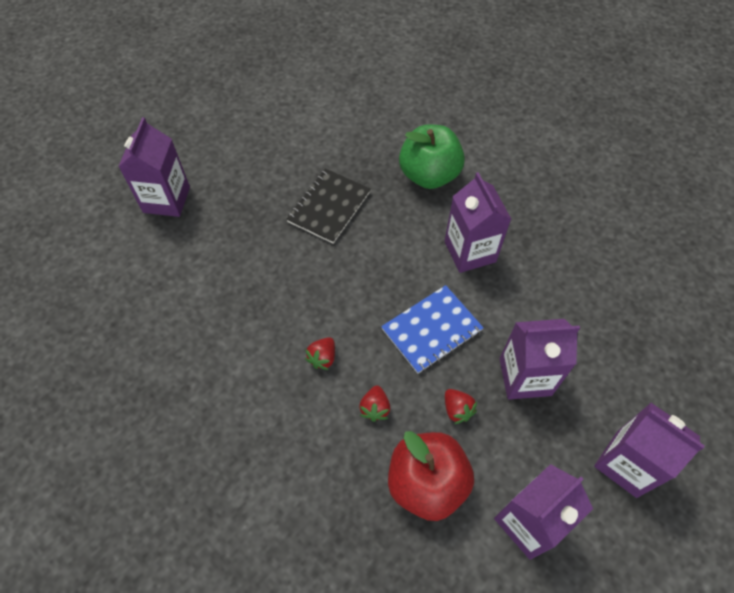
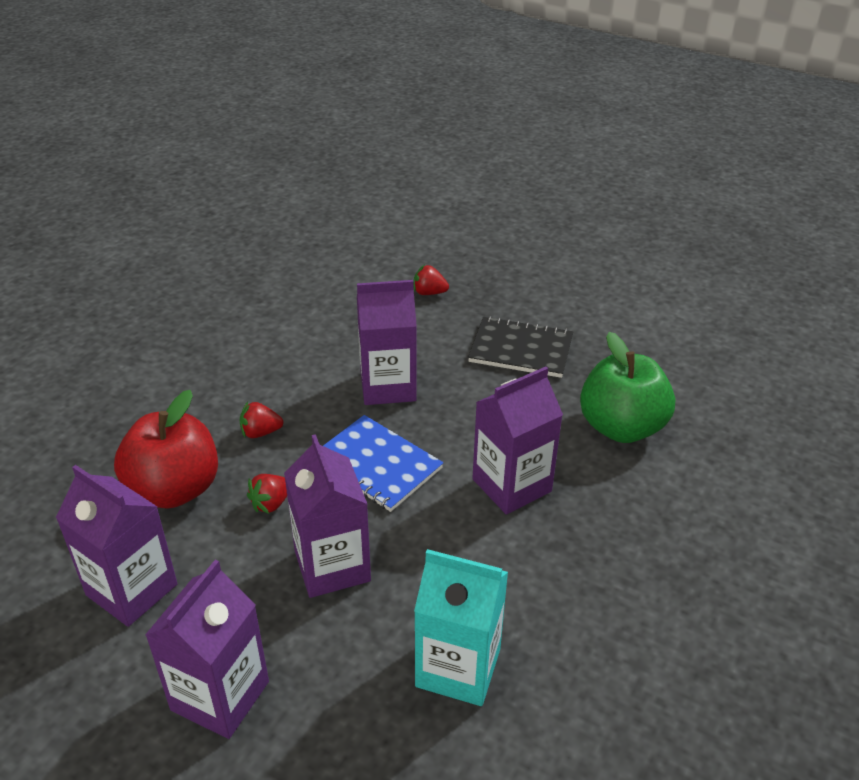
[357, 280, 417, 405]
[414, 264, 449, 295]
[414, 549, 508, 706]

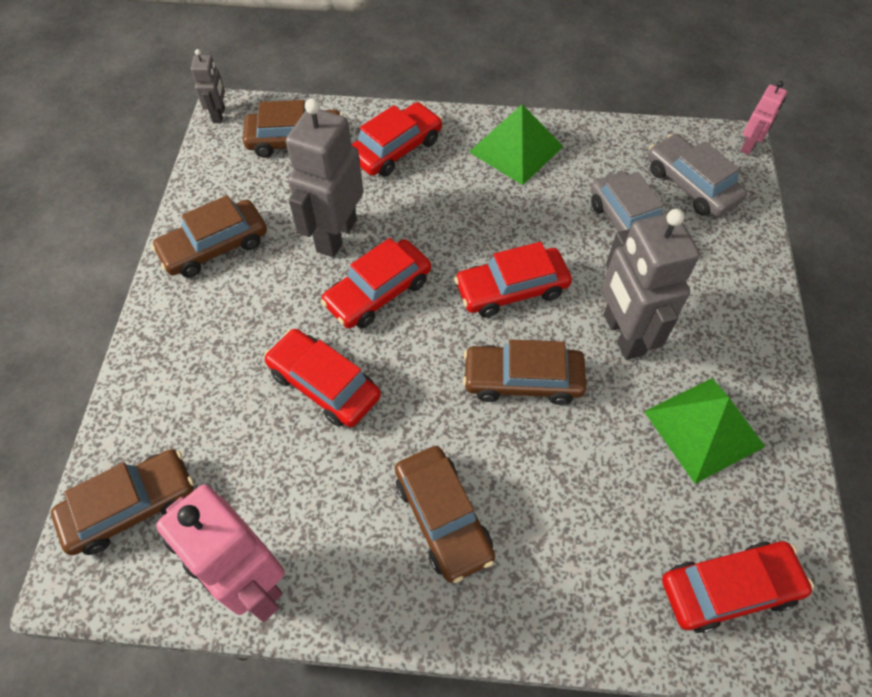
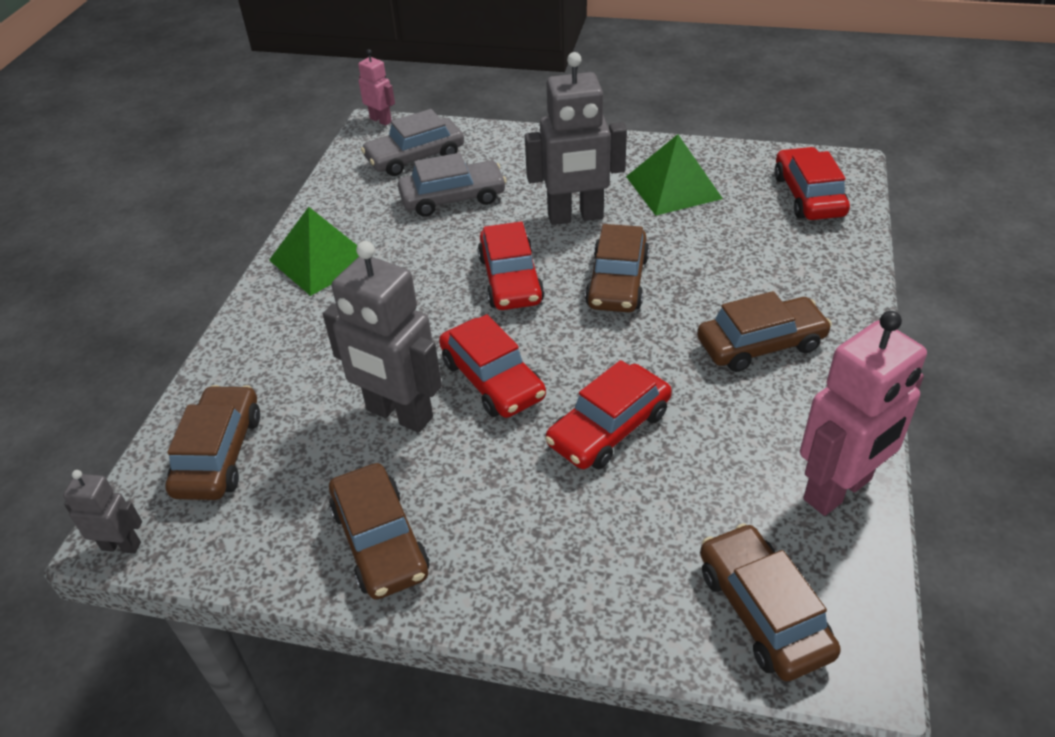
[351, 102, 442, 177] (first image)

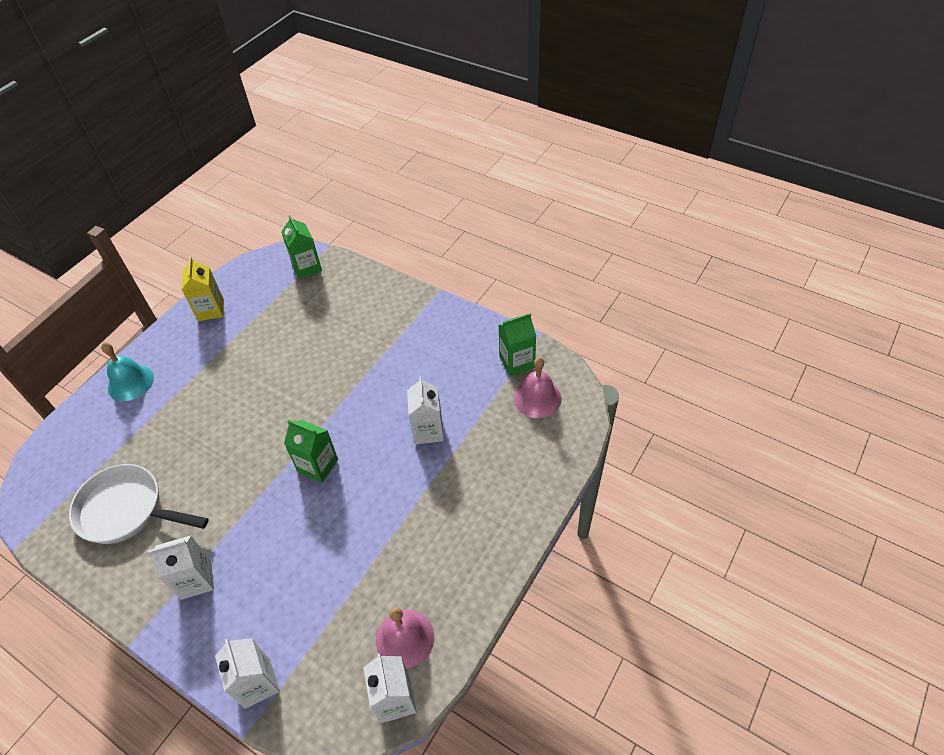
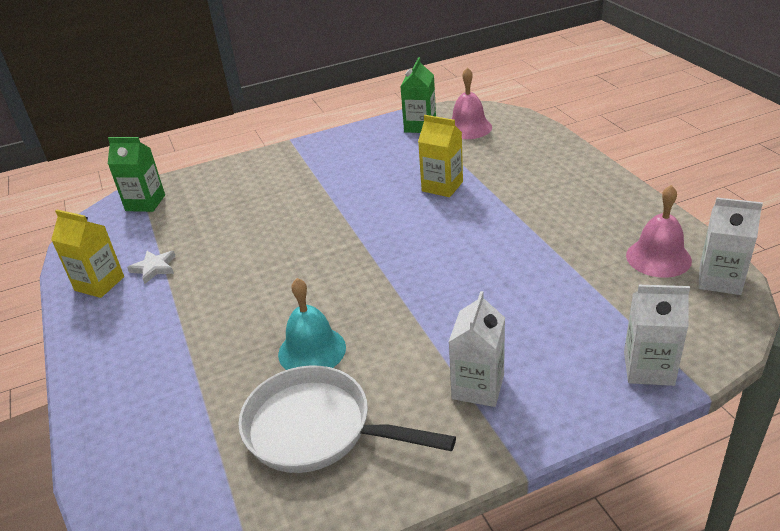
[278, 278, 346, 370]
[418, 115, 463, 197]
[284, 420, 338, 483] (first image)
[238, 366, 456, 473]
[127, 251, 176, 284]

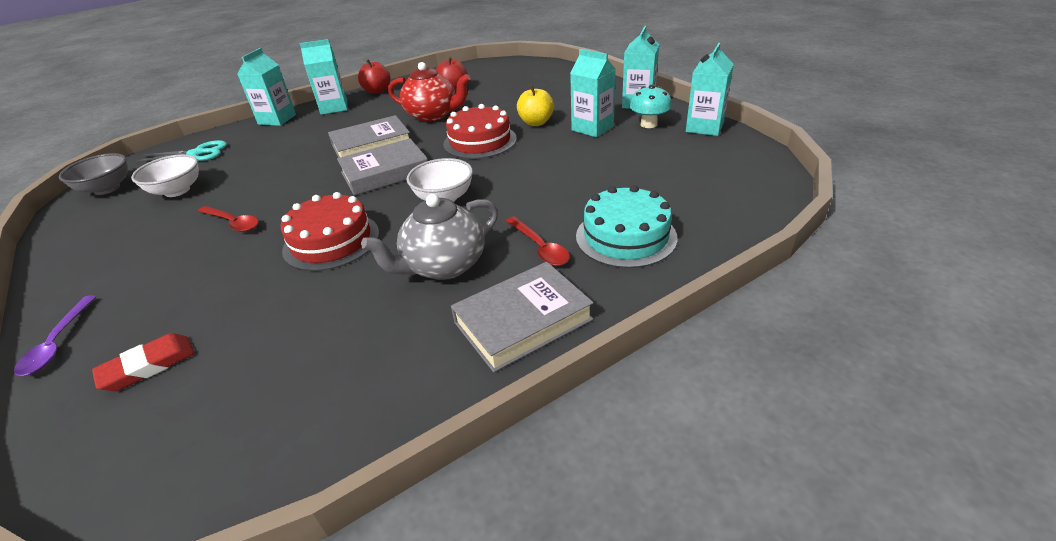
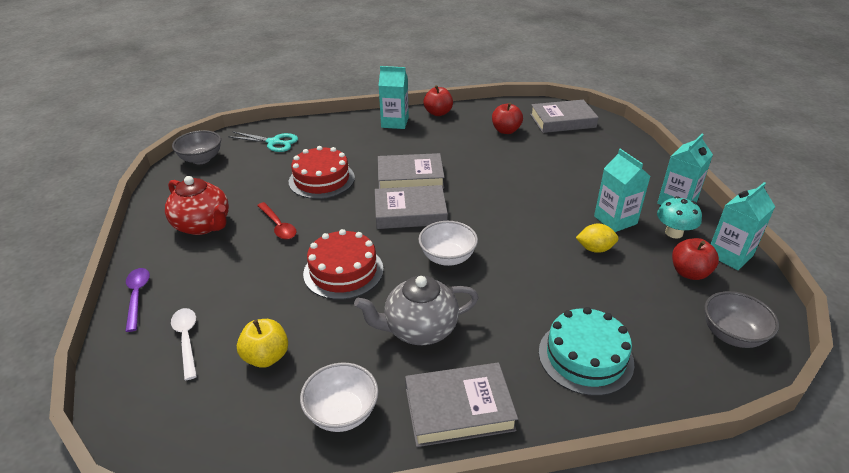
[237, 48, 296, 126] (first image)
[165, 176, 229, 235]
[237, 319, 288, 368]
[289, 146, 355, 199]
[300, 363, 379, 432]
[506, 217, 570, 266] (first image)
[125, 268, 150, 332]
[171, 308, 197, 380]
[530, 100, 599, 133]
[576, 223, 618, 253]
[672, 238, 719, 280]
[704, 291, 779, 348]

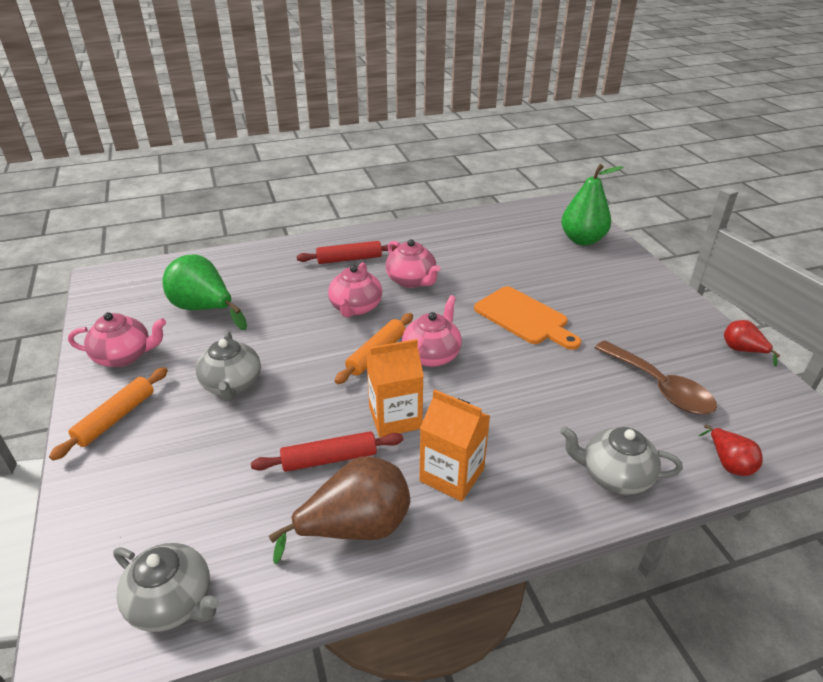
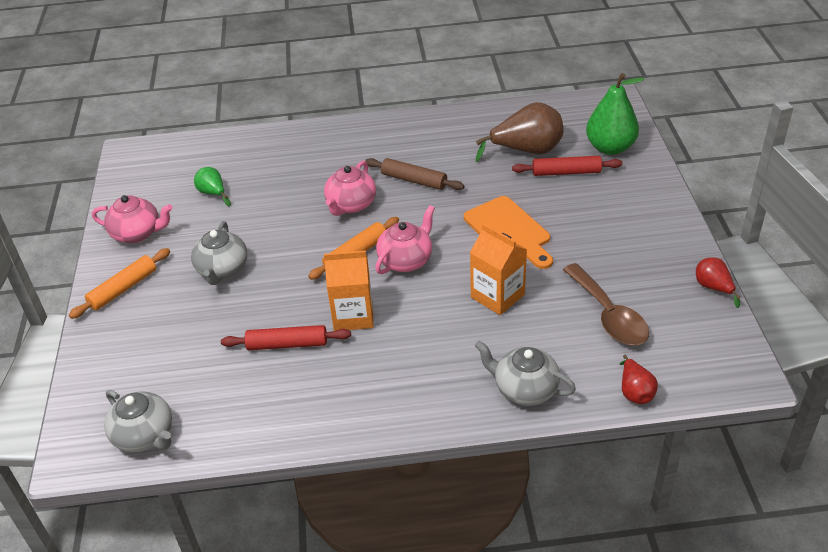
[365, 158, 465, 190]
[512, 156, 622, 176]
[194, 167, 231, 207]
[470, 224, 527, 315]
[476, 102, 563, 162]

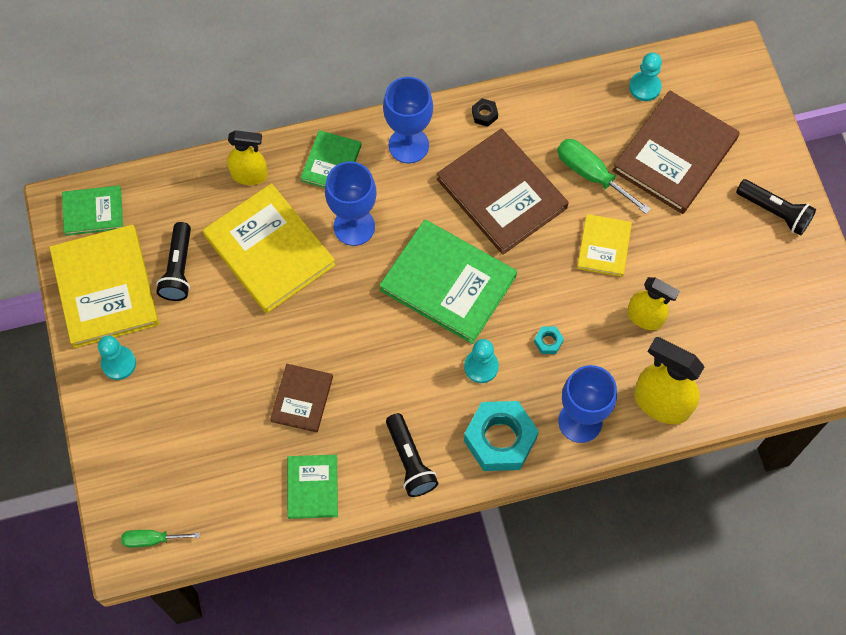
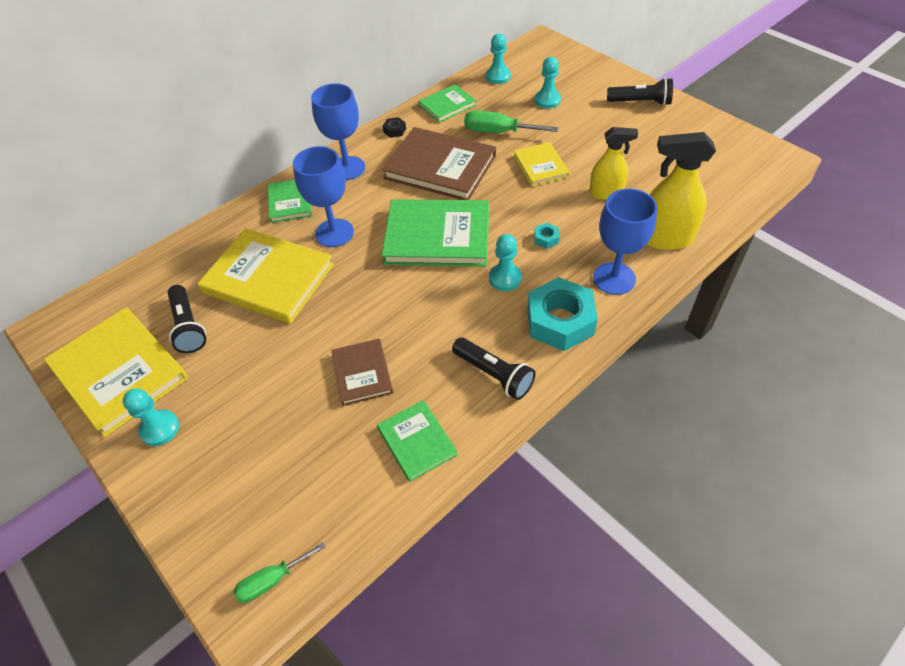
[535, 57, 561, 108]
[227, 130, 268, 185] (first image)
[419, 84, 476, 123]

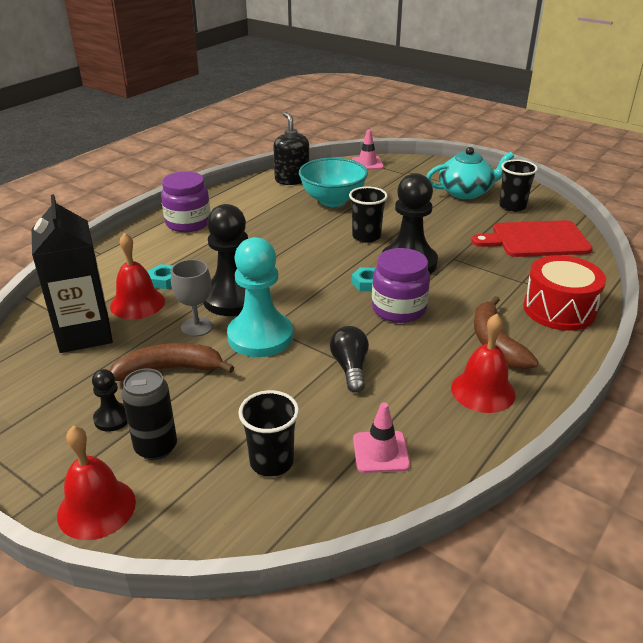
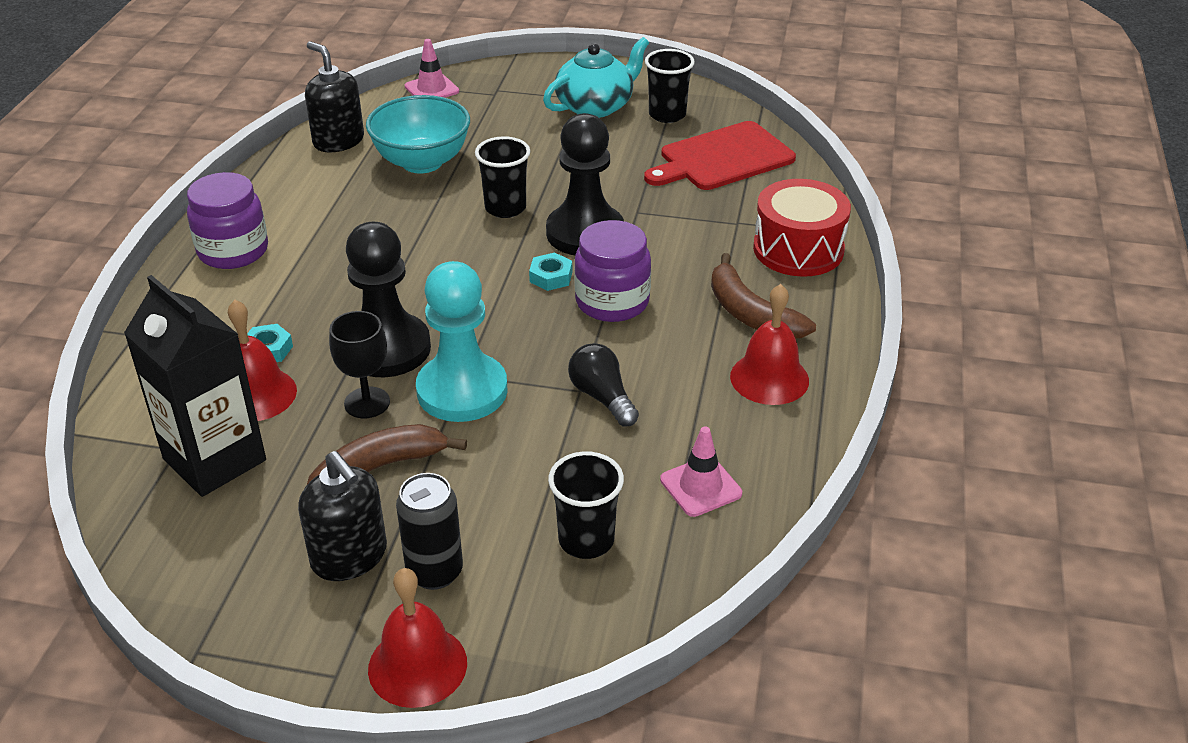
[329, 311, 390, 418]
[298, 451, 387, 581]

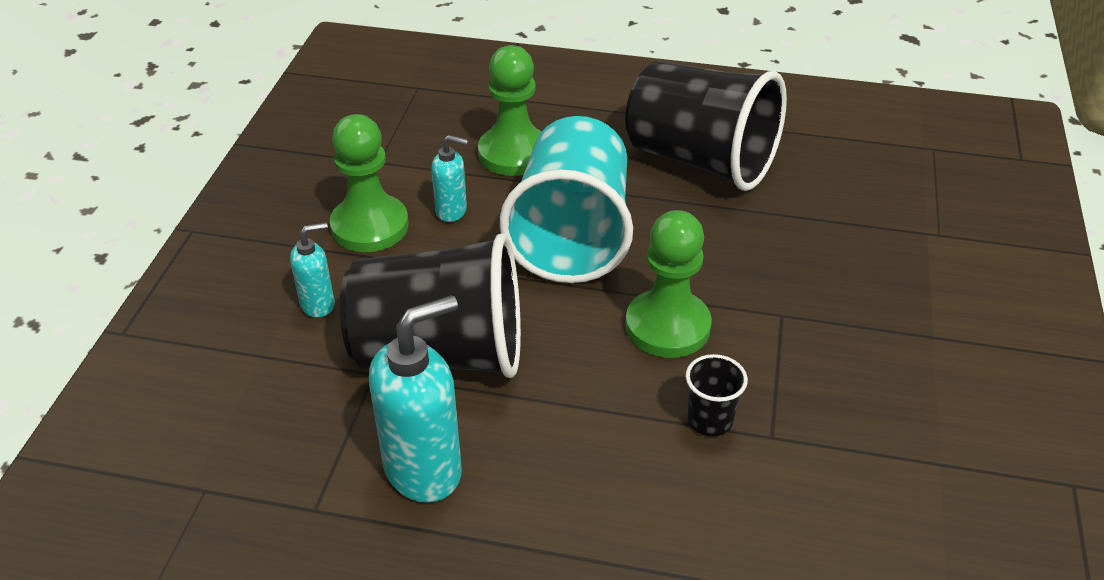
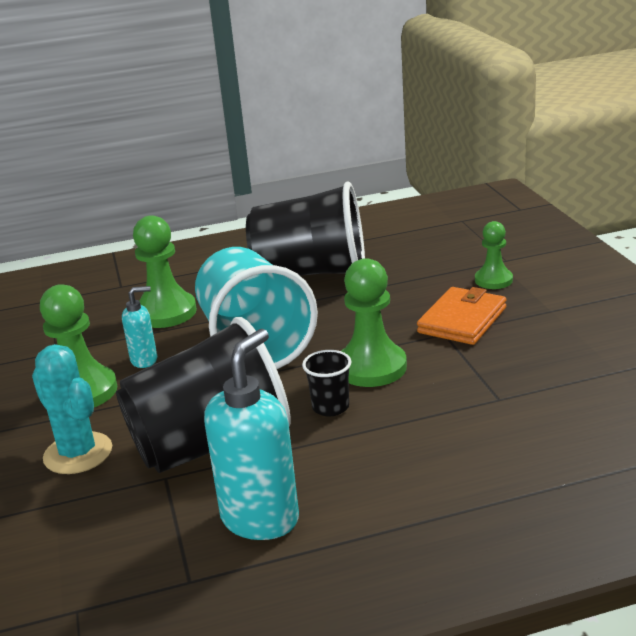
[32, 344, 112, 474]
[302, 350, 352, 416]
[475, 221, 513, 289]
[417, 287, 506, 345]

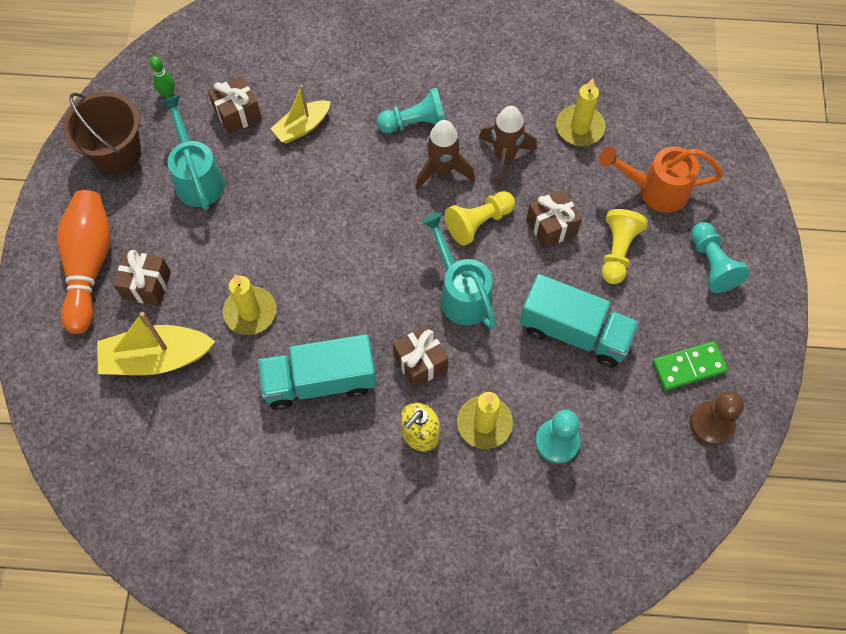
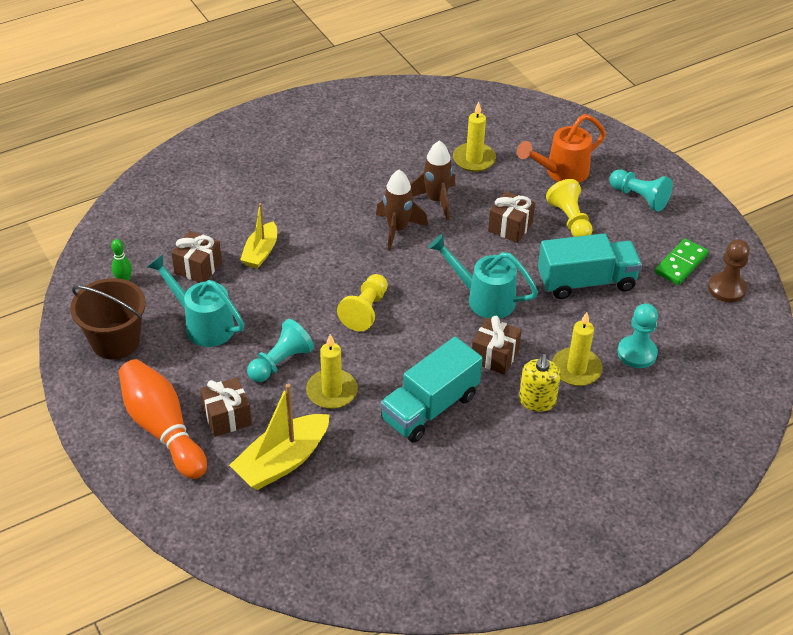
[247, 319, 314, 382]
[337, 274, 388, 331]

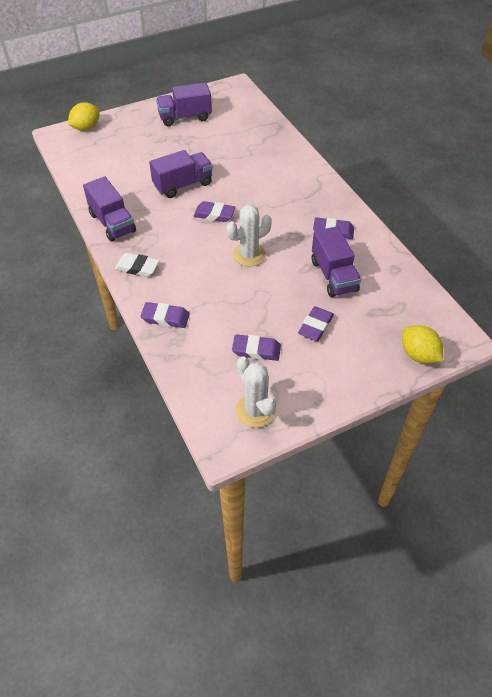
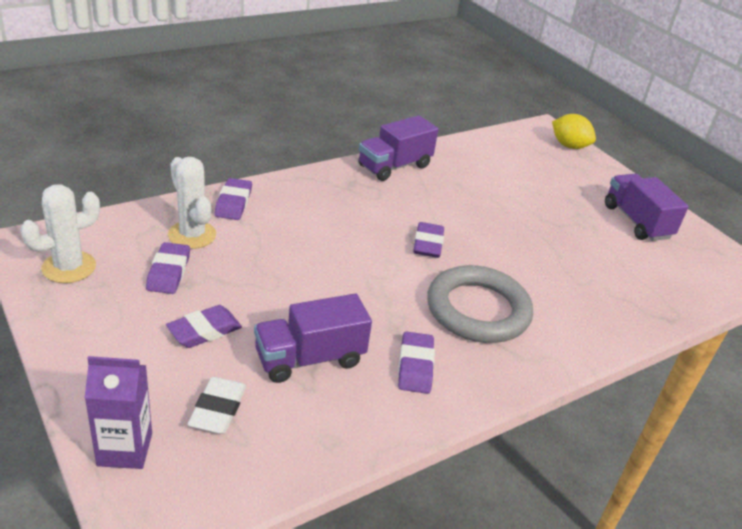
[149, 150, 213, 198] (first image)
[168, 157, 216, 249]
[187, 377, 246, 434]
[166, 305, 242, 348]
[85, 356, 152, 469]
[427, 265, 533, 343]

